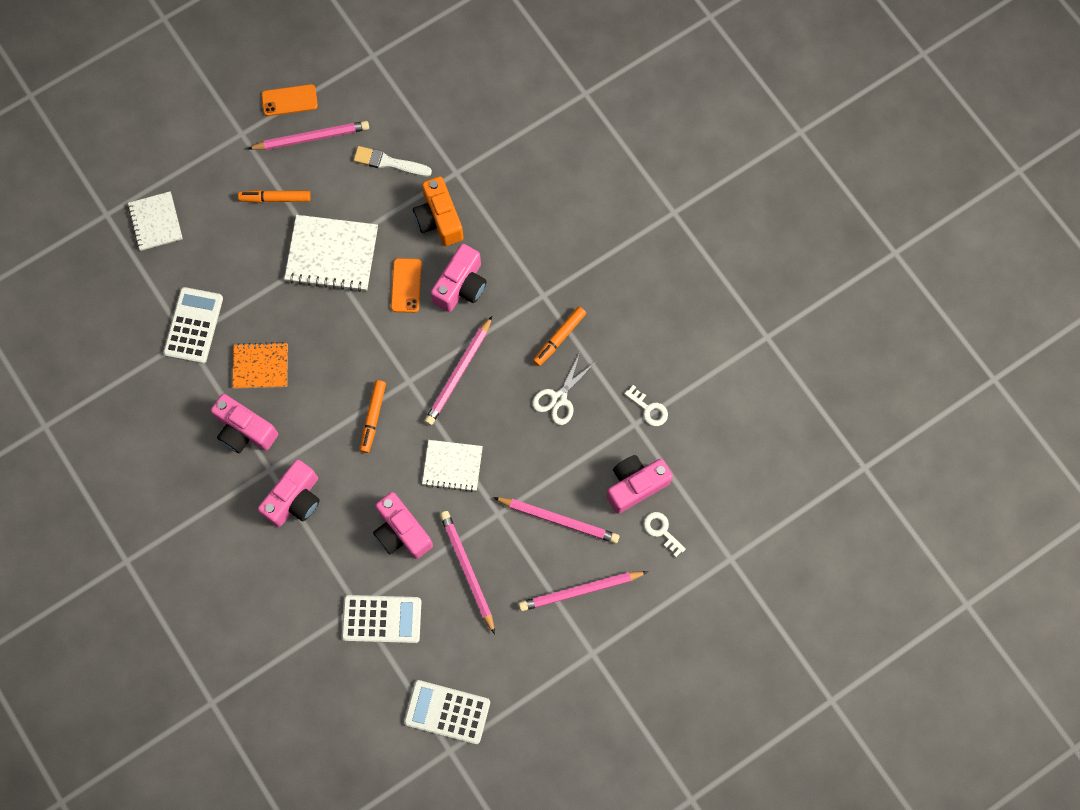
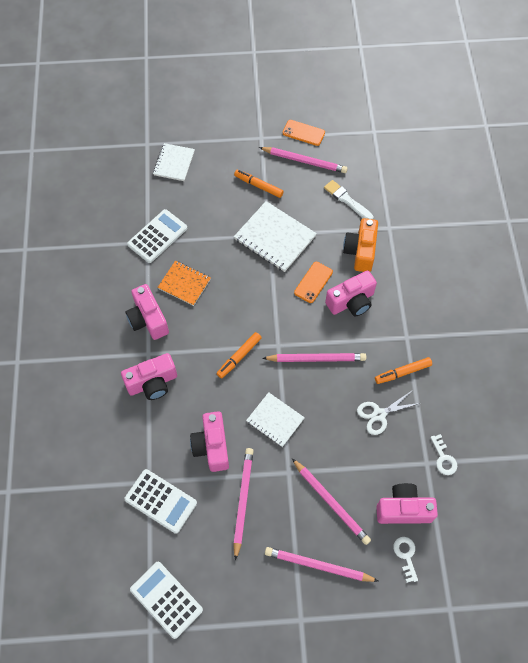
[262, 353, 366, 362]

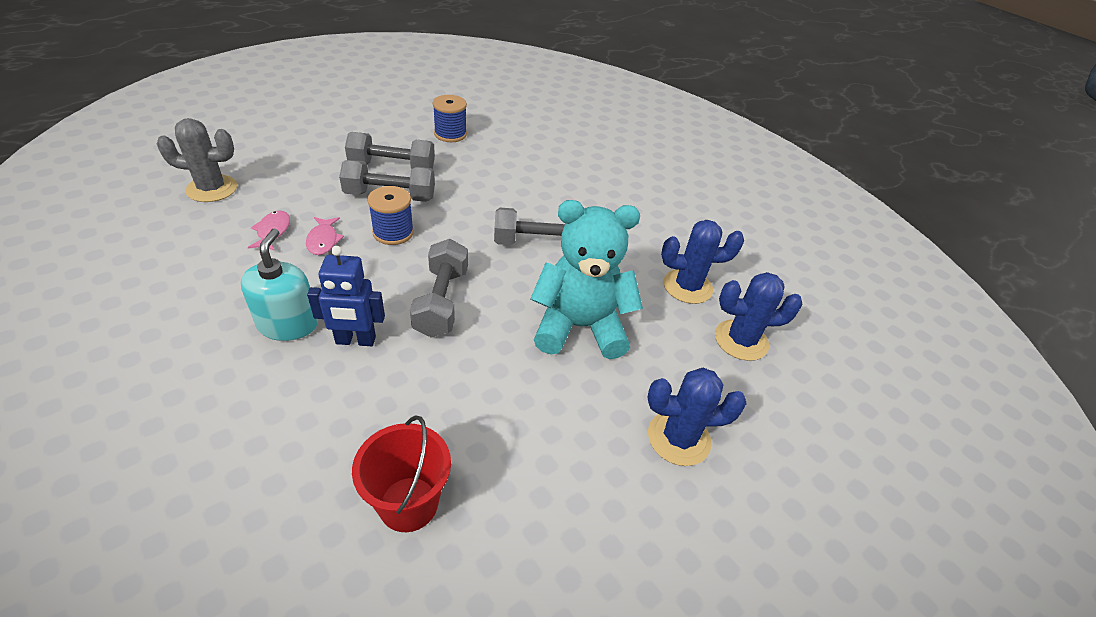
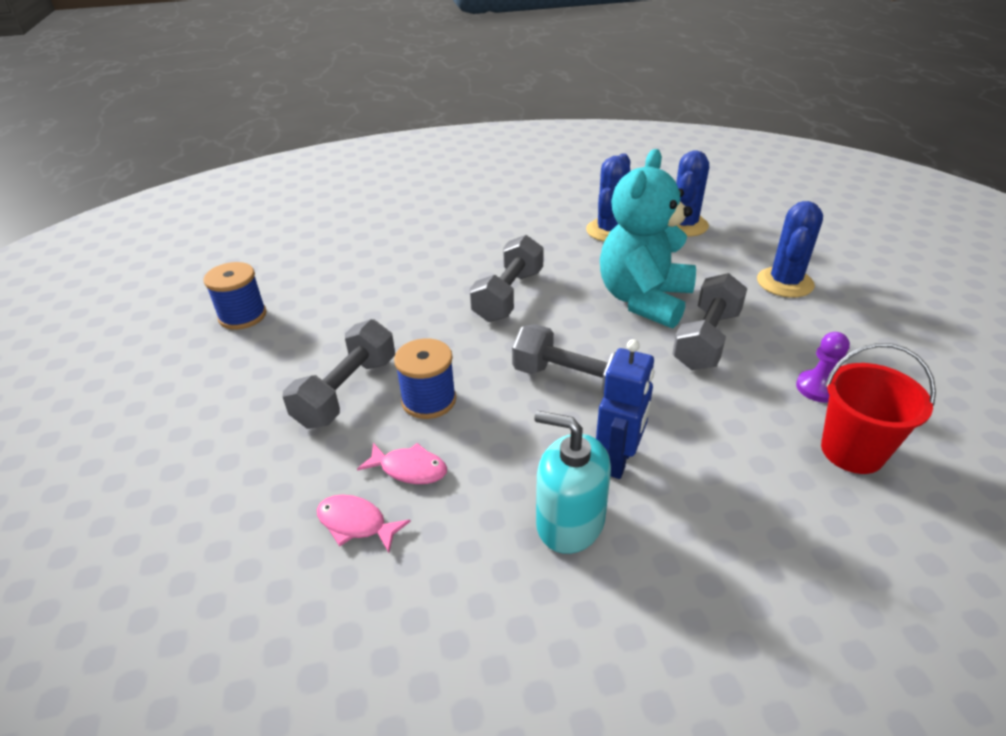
[157, 118, 237, 202] (first image)
[672, 273, 747, 370]
[796, 332, 850, 403]

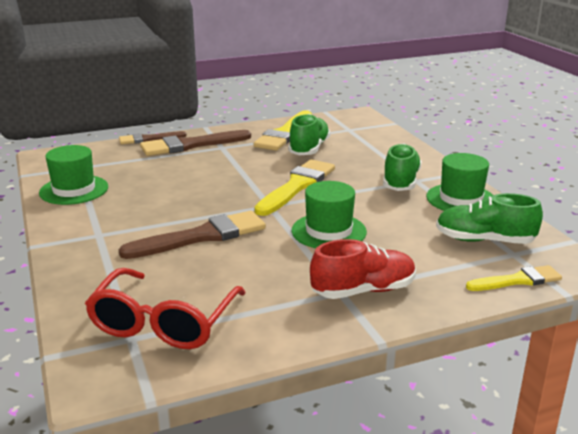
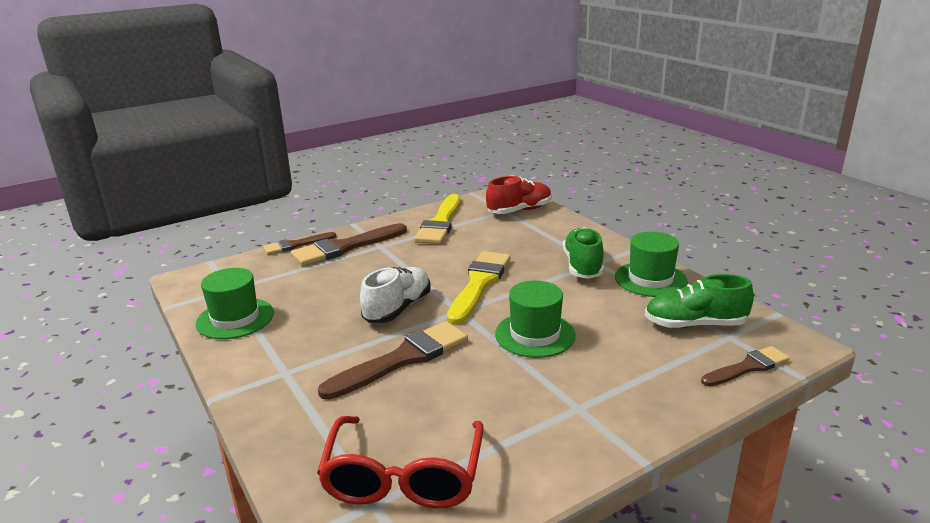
[288, 114, 331, 155] (first image)
[486, 176, 552, 214]
[701, 346, 790, 386]
[360, 267, 431, 323]

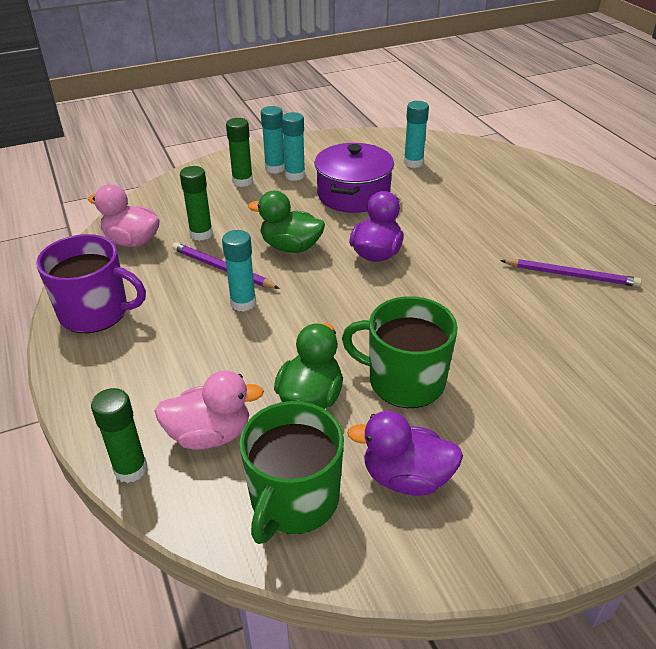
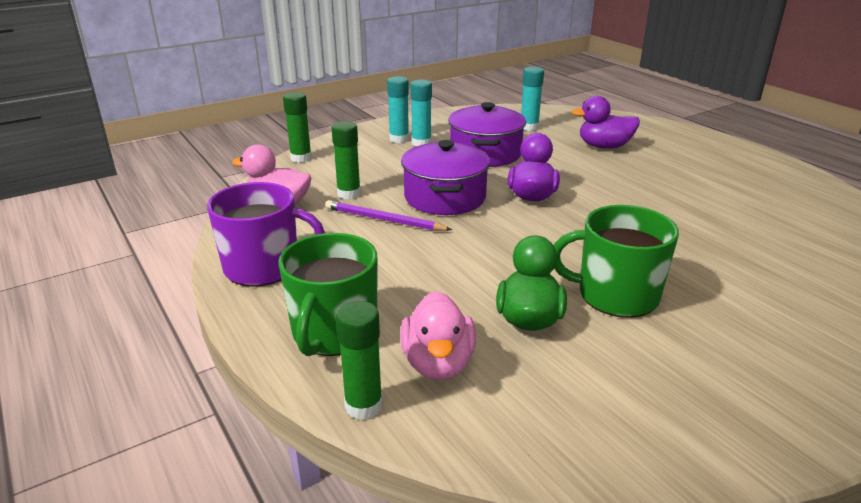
[283, 92, 312, 163]
[401, 140, 490, 215]
[222, 230, 256, 312] (first image)
[500, 259, 642, 287] (first image)
[400, 291, 476, 380]
[278, 233, 377, 356]
[571, 96, 640, 149]

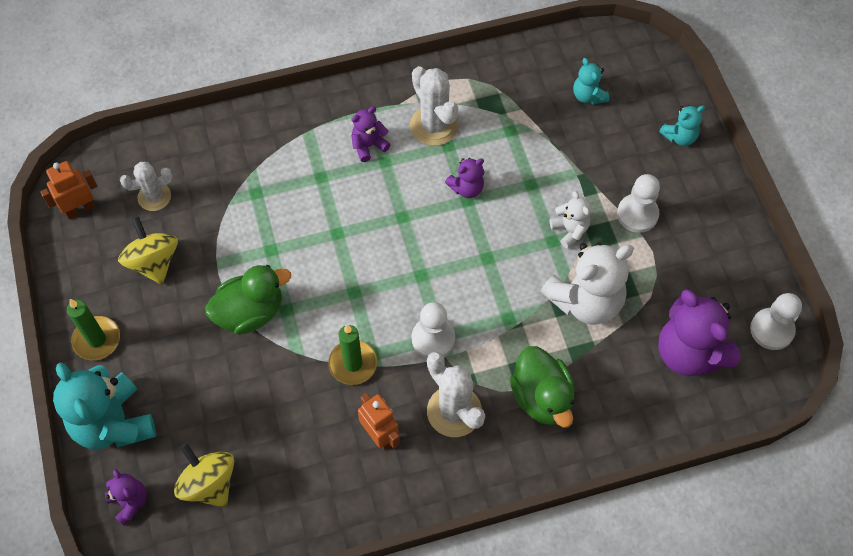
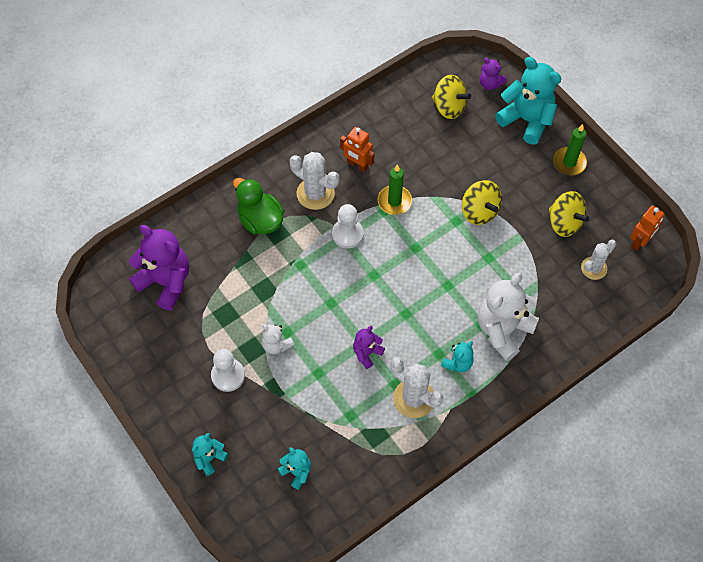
[441, 341, 474, 372]
[478, 273, 539, 361]
[462, 180, 502, 225]
[750, 293, 802, 350] (first image)

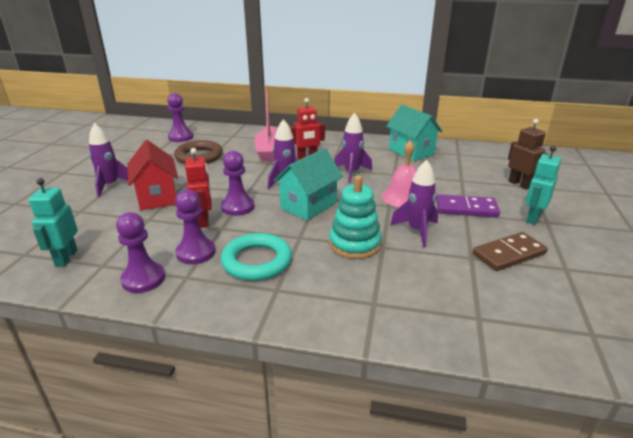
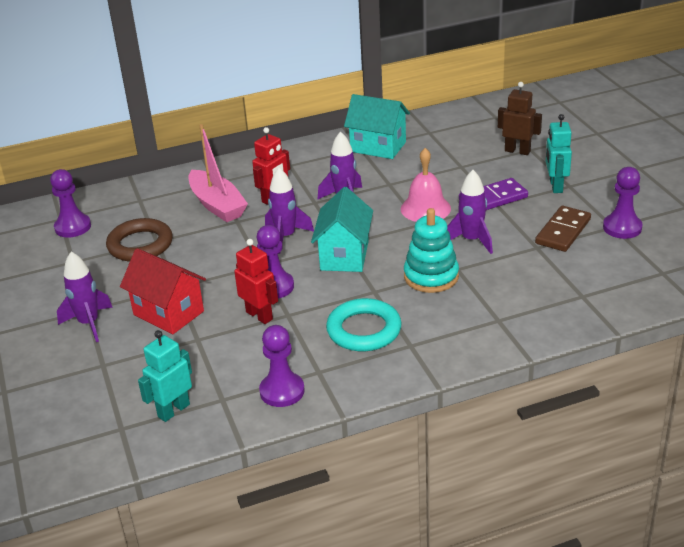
[138, 330, 192, 422]
[603, 167, 642, 239]

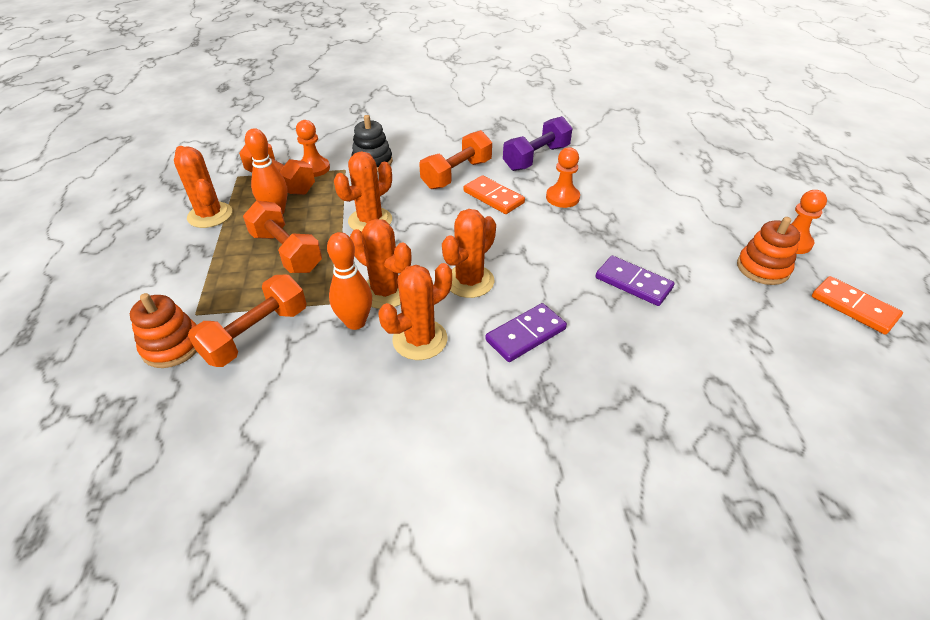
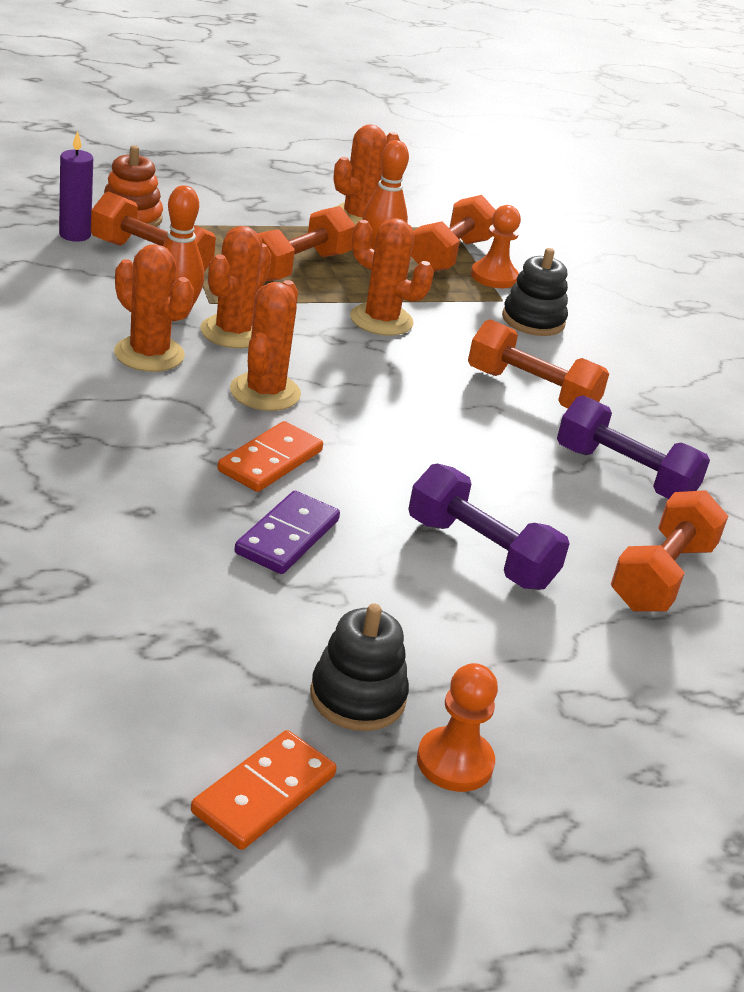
[546, 147, 580, 208] (first image)
[218, 421, 323, 492]
[230, 280, 301, 411]
[310, 603, 409, 731]
[485, 303, 567, 362] (first image)
[59, 131, 93, 242]
[408, 463, 570, 590]
[611, 490, 728, 611]

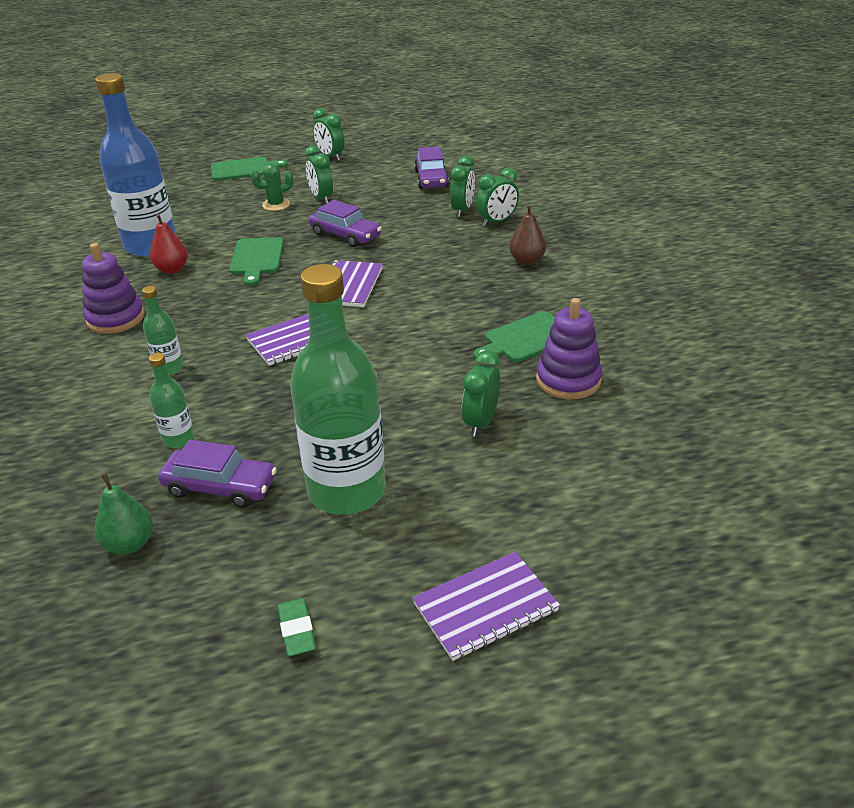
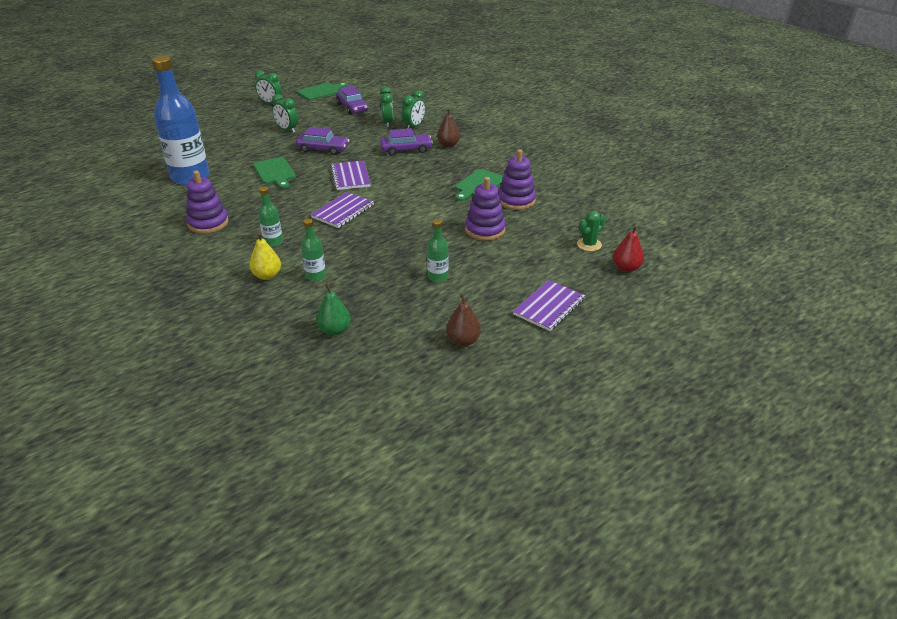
[297, 83, 347, 100]
[577, 211, 606, 251]
[613, 225, 644, 272]
[427, 219, 448, 282]
[465, 177, 506, 241]
[380, 128, 433, 156]
[446, 294, 481, 347]
[249, 232, 281, 280]

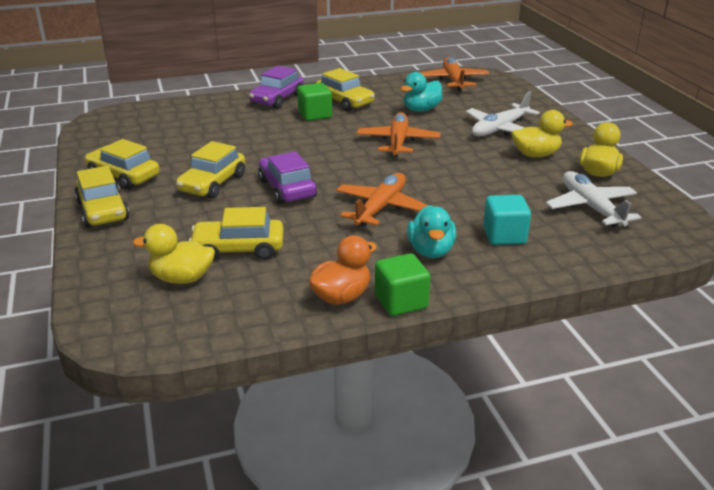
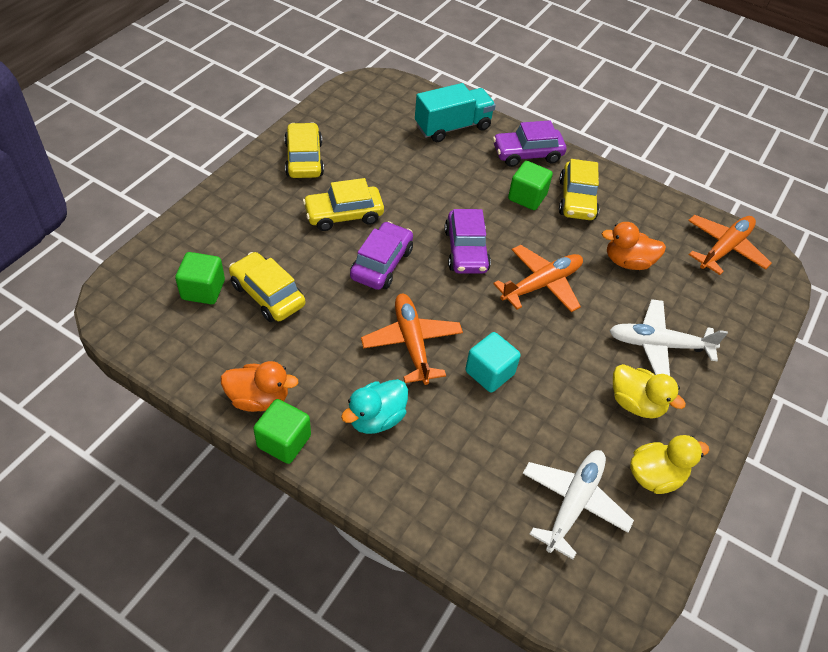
[602, 222, 666, 270]
[75, 166, 130, 228] (first image)
[361, 294, 463, 385]
[465, 332, 521, 393]
[175, 252, 225, 304]
[415, 83, 496, 142]
[445, 209, 491, 274]

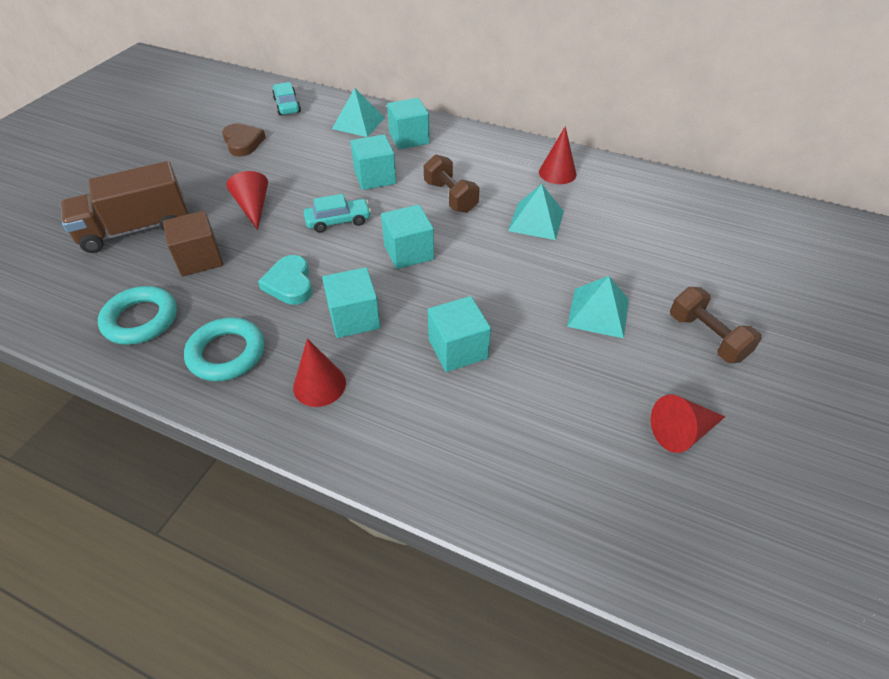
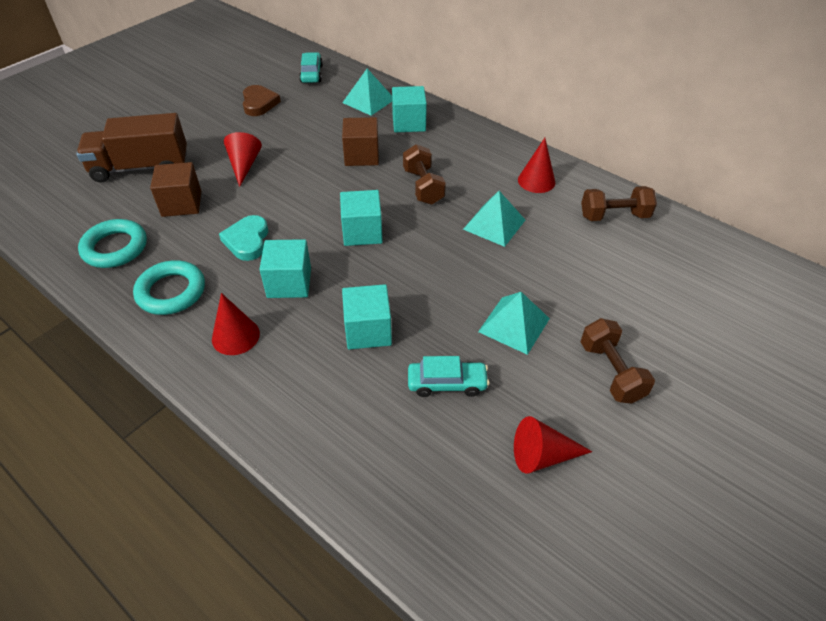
[342, 117, 379, 166]
[408, 356, 489, 397]
[581, 186, 657, 221]

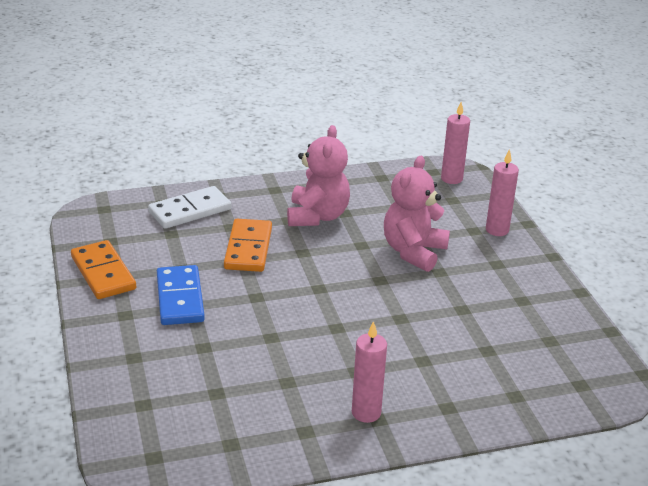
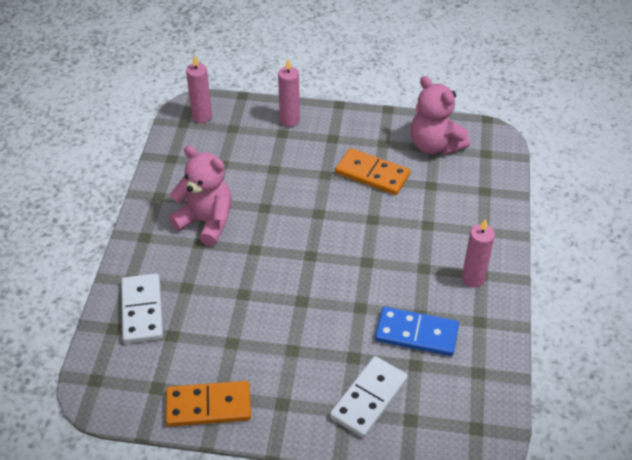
[411, 76, 470, 155]
[335, 148, 410, 195]
[375, 307, 459, 356]
[330, 356, 408, 438]

